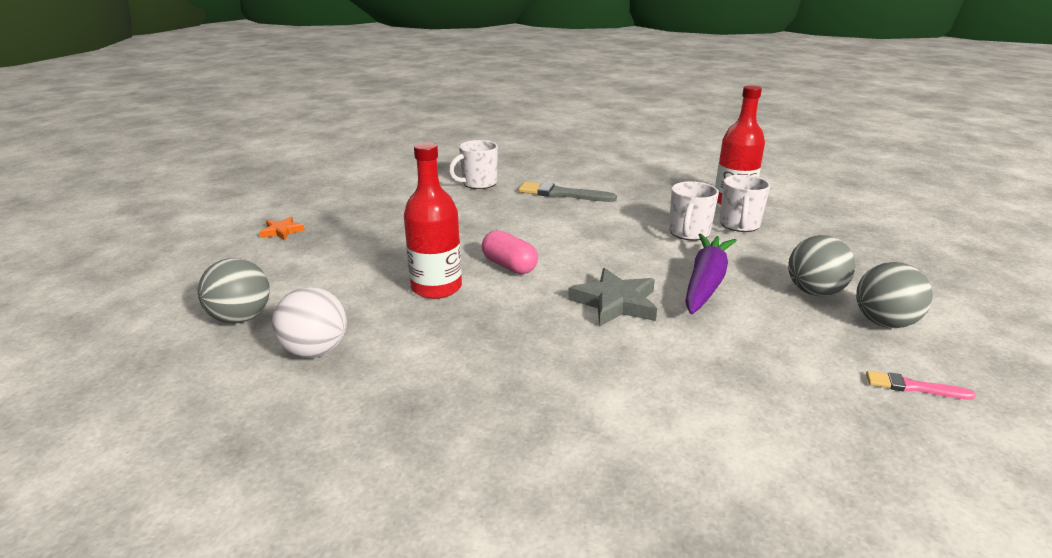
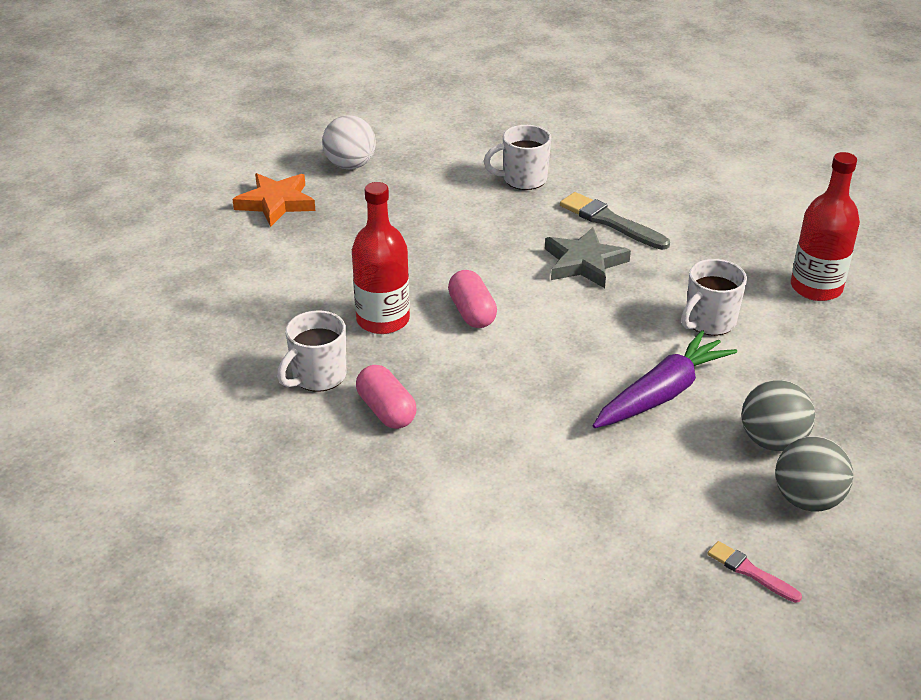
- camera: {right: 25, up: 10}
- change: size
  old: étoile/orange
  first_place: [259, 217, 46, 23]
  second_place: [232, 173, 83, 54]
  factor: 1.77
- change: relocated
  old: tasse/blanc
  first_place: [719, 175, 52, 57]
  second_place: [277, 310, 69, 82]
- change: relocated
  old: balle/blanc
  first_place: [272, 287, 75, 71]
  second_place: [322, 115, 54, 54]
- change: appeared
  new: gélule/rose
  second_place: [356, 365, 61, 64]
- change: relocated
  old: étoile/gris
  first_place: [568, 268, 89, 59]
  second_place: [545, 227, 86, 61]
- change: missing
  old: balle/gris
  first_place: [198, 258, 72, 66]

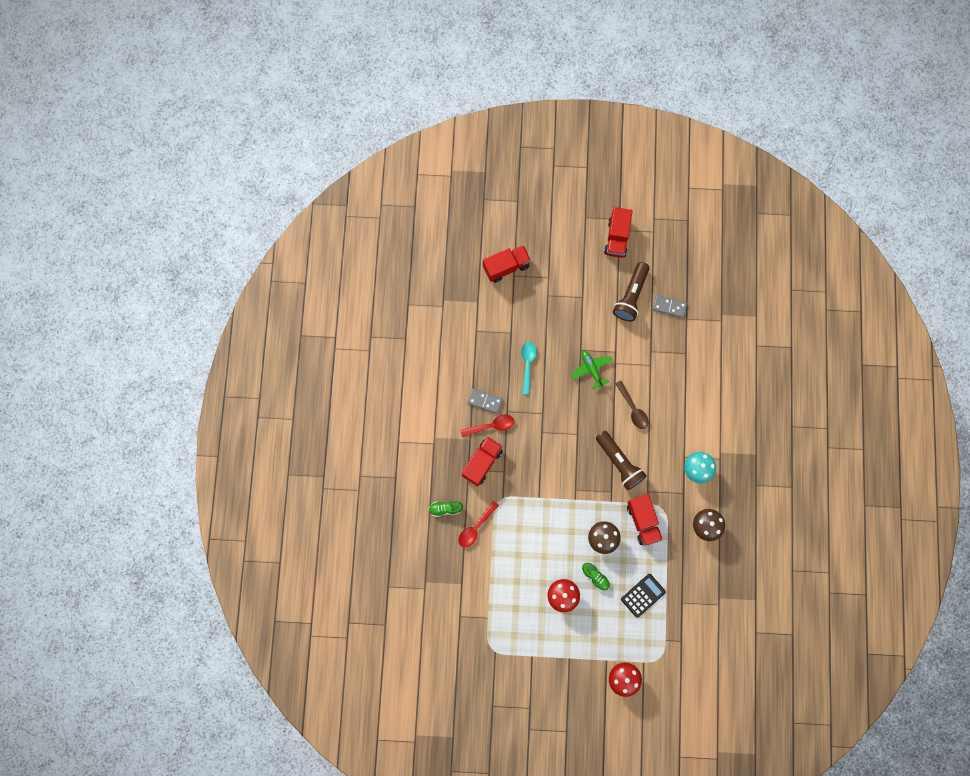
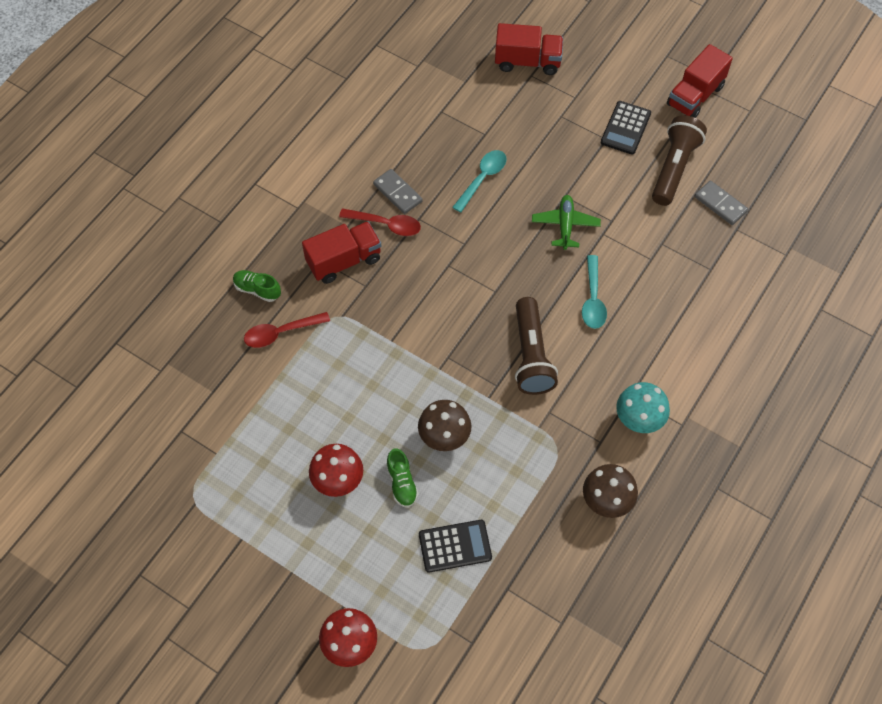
- camera: {right: 30, up: -15}
- change: colour
  old: cuillère/marron
  new: cuillère/turquoise
  first_place: [615, 381, 34, 48]
  second_place: [582, 255, 25, 74]
- change: appeared
  new: calculatrice/noir
  second_place: [601, 101, 50, 54]
- change: spun
  old: lampe de poche/marron
  first_place: [613, 262, 37, 59]
  second_place: [652, 115, 55, 91]
  degrees: 150
- change: missing
  old: camion/rouge
  first_place: [627, 494, 36, 52]

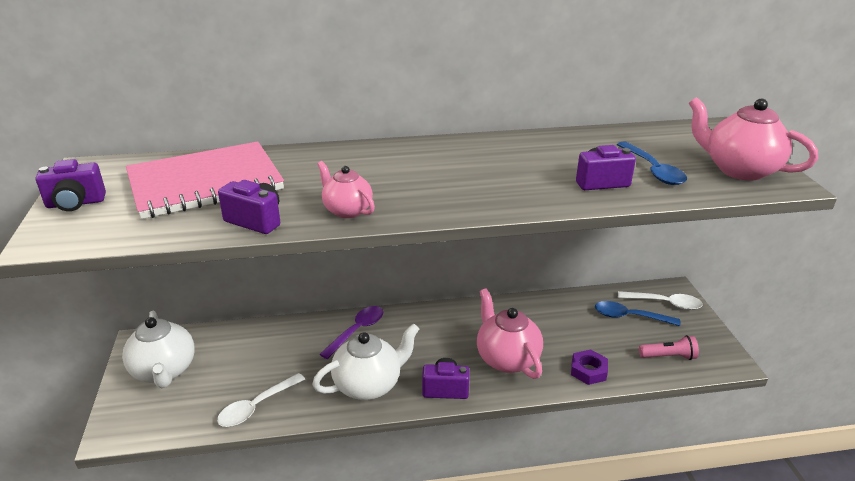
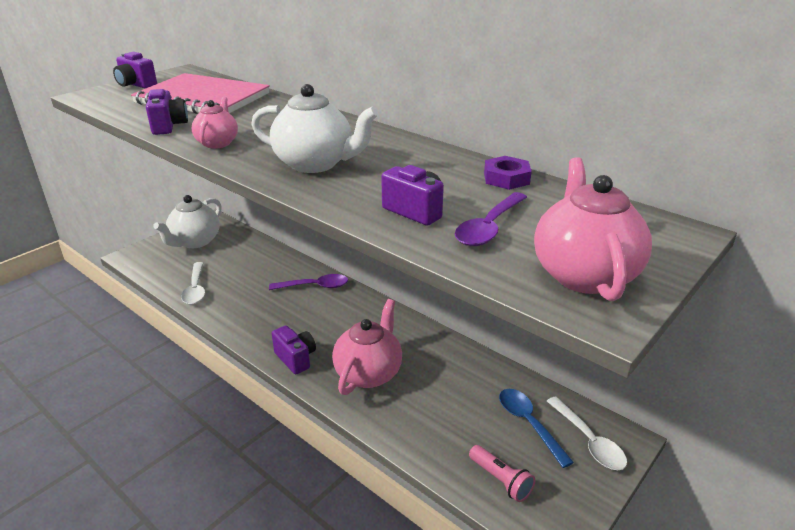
- camera: {right: 50, up: 0}
- change: spun
  old: cuillère/blanc
  first_place: [217, 373, 88, 54]
  second_place: [181, 262, 24, 43]
  degrees: -105
- change: relocated
  old: théière/blanc
  first_place: [312, 323, 107, 77]
  second_place: [251, 84, 128, 89]
- change: colour
  old: cuillère/bleu
  new: cuillère/violet
  first_place: [617, 141, 70, 44]
  second_place: [455, 192, 72, 54]
- change: relocated
  old: écrou/violet
  first_place: [571, 349, 37, 36]
  second_place: [484, 156, 48, 34]

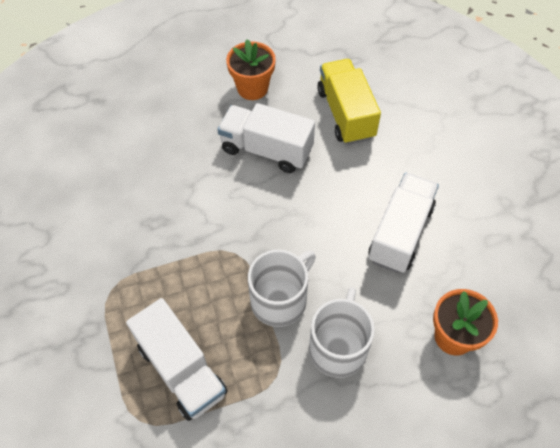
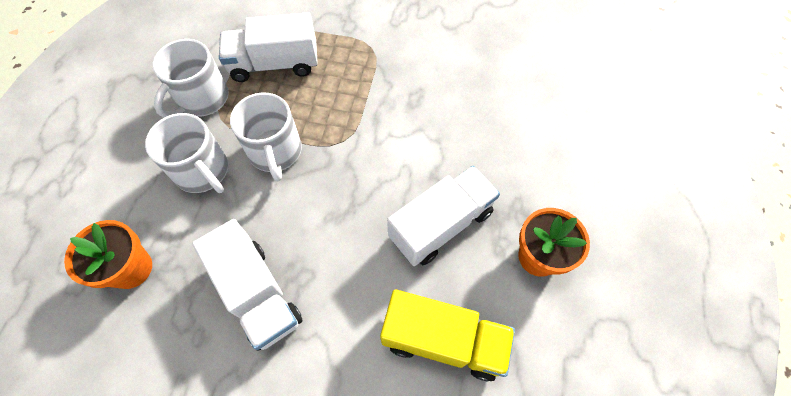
- camera: {right: 120, up: 5}
- change: appeared
  new: tasse/blanc
  second_place: [153, 39, 76, 79]

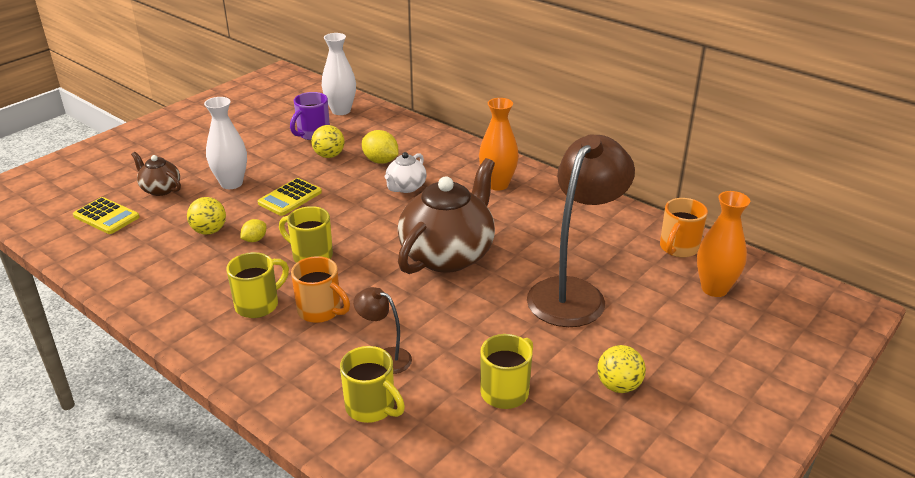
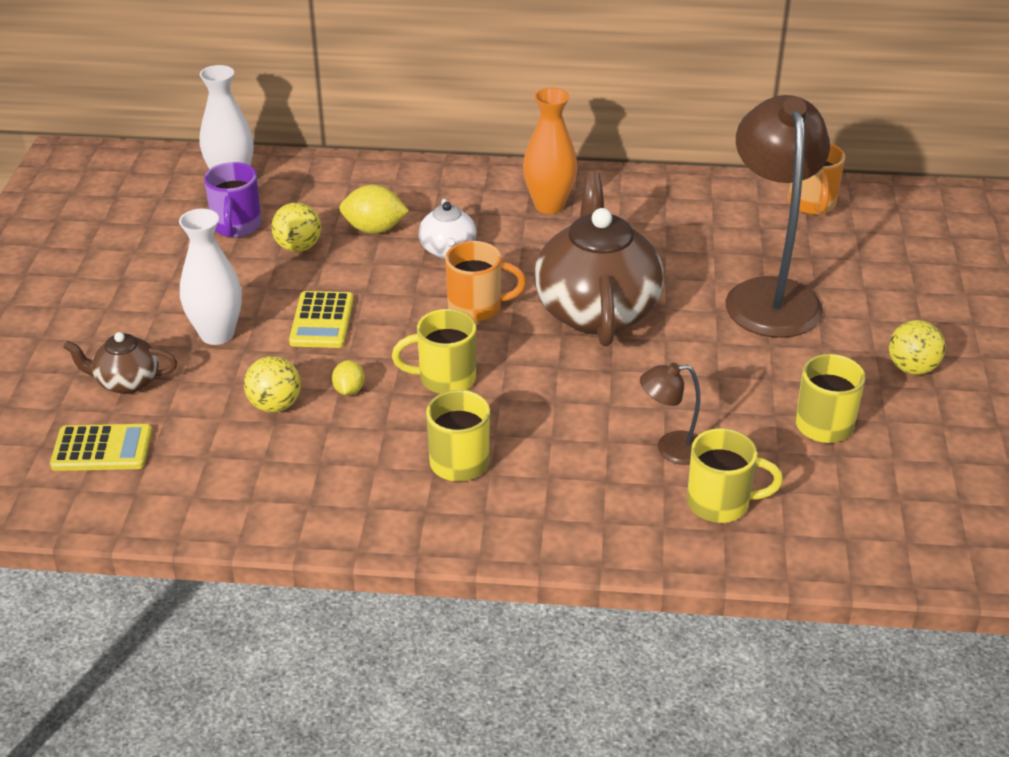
- camera: {right: -35, up: 5}
- change: relocated
  old: tasse/orange
  first_place: [291, 256, 59, 67]
  second_place: [445, 241, 81, 81]
- change: missing
  old: vase/orange
  first_place: [697, 191, 53, 106]

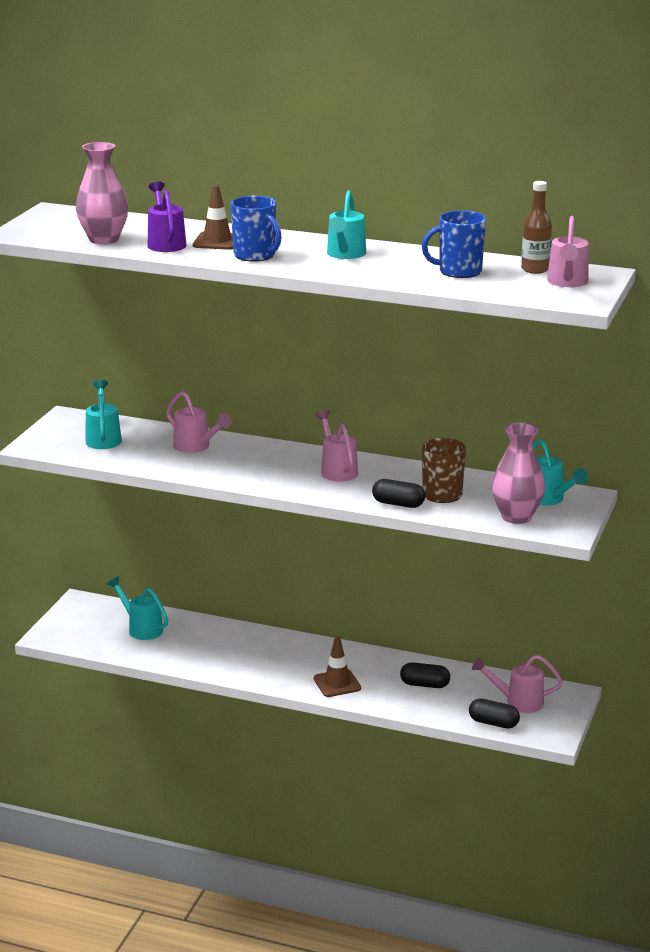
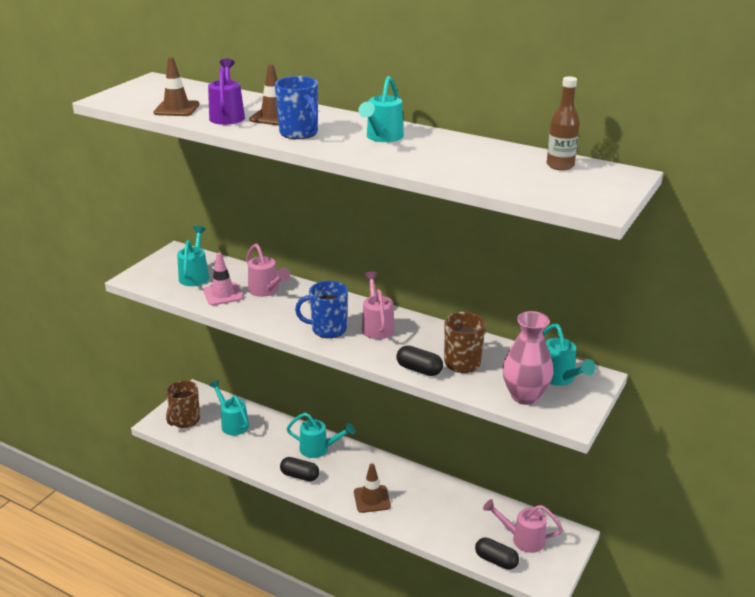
- camera: {right: 10, up: 5}
- change: exchanged
  old: vase/rose
  new: cône de chantier/marron
  first_place: [76, 142, 52, 102]
  second_place: [154, 57, 45, 59]
- change: appeared
  new: tasse/marron
  second_place: [166, 380, 34, 48]
- change: appeared
  new: cône de chantier/rose
  second_place: [204, 253, 39, 52]
- change: relocated
  old: gélule/noir
  first_place: [400, 662, 50, 26]
  second_place: [280, 457, 39, 25]
- change: appeared
  new: arrosoir/turquoise
  second_place: [286, 413, 69, 45]
- change: relocated
  old: tasse/bleu
  first_place: [422, 210, 64, 68]
  second_place: [295, 281, 53, 57]
- change: missing
  old: arrosoir/rose
  first_place: [547, 216, 42, 71]

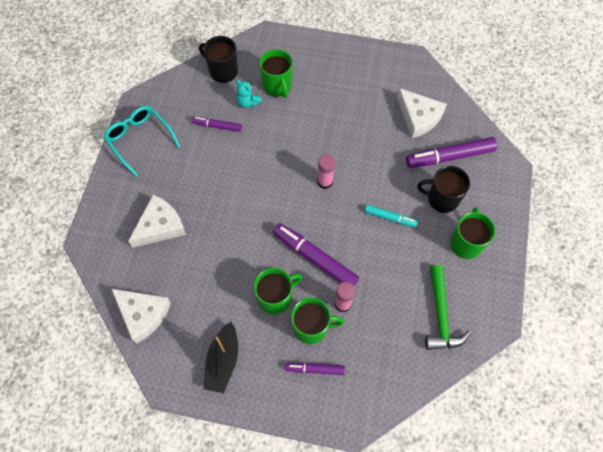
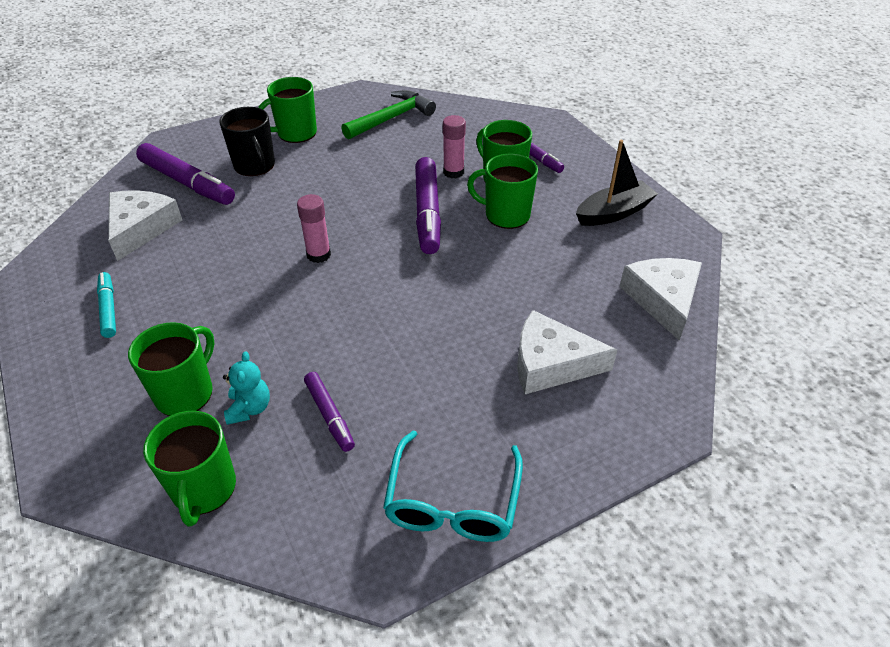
- camera: {right: -130, up: -20}
- change: relocated
  old: feutre/turquoise
  first_place: [365, 205, 53, 22]
  second_place: [97, 272, 19, 66]
- change: colour
  old: tasse/noir
  new: tasse/vert
  first_place: [199, 36, 39, 47]
  second_place: [143, 411, 93, 116]

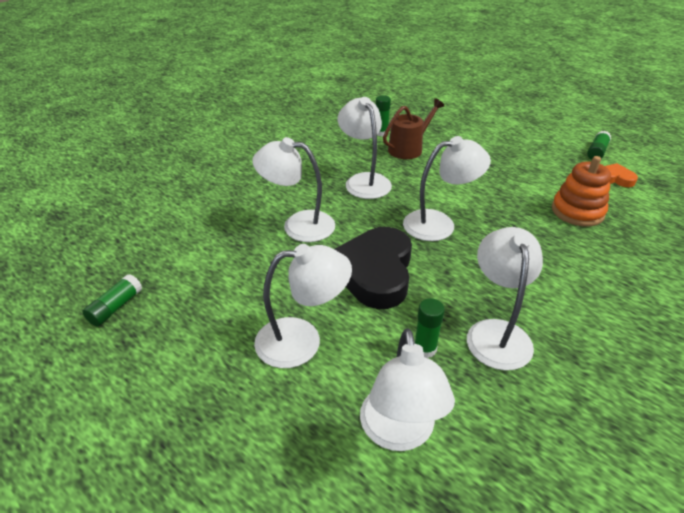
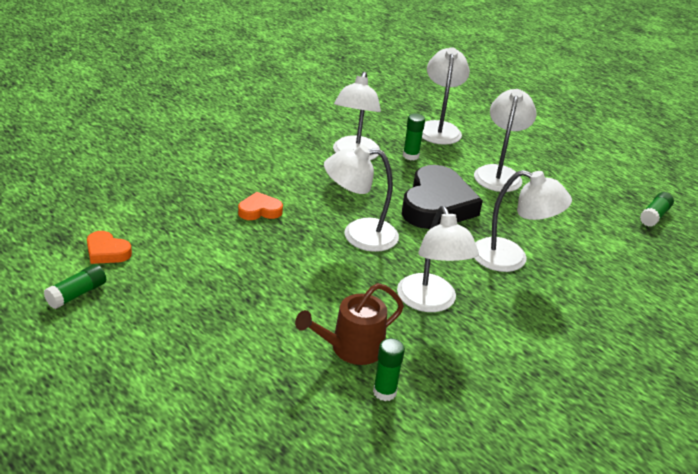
- camera: {right: -175, up: -5}
- change: appeared
  new: cœur/orange
  second_place: [238, 192, 45, 28]
- change: spun
  old: lampe/blanc
  first_place: [254, 244, 98, 124]
  second_place: [474, 89, 63, 103]
  degrees: 105
- change: missing
  old: jouet à empiler/orange
  first_place: [552, 156, 59, 71]

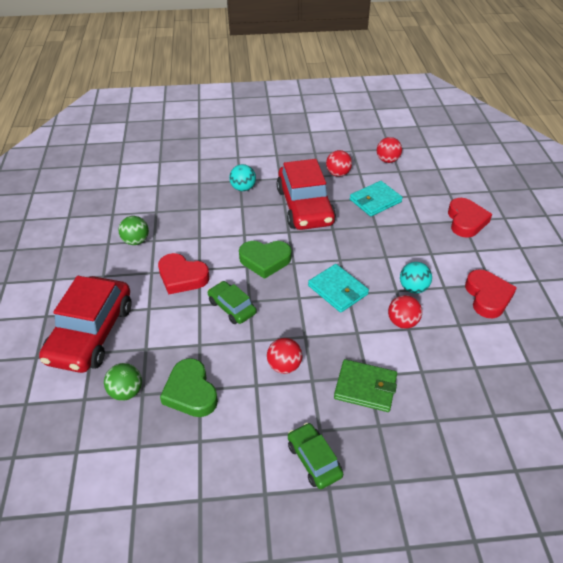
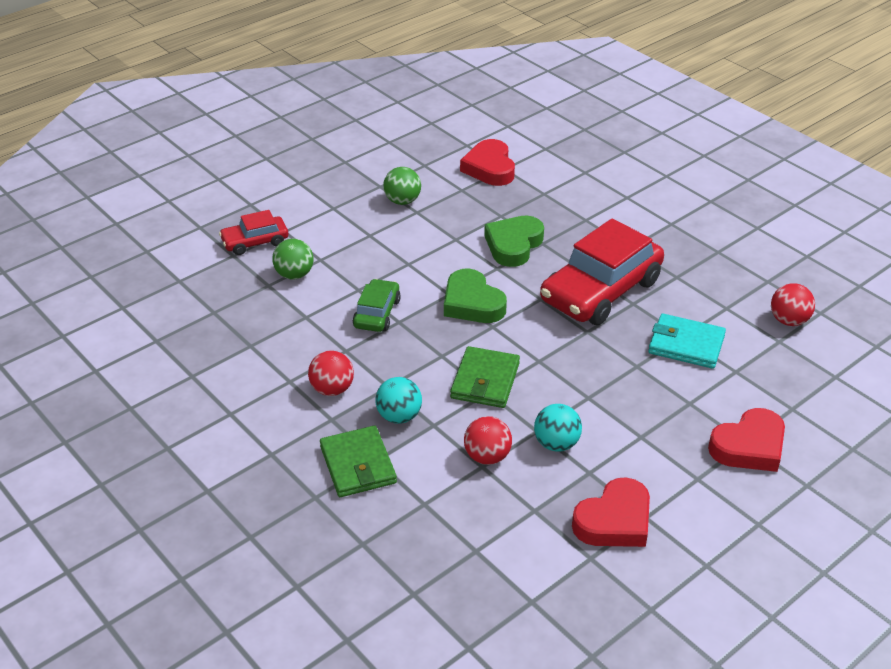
- camera: {right: 55, up: -5}
- change: size
  old: voiture/rouge
  first_place: [39, 276, 93, 97]
  second_place: [219, 210, 69, 45]
  factor: 0.51
- change: relocated
  old: balle/vert
  first_place: [104, 363, 38, 38]
  second_place: [272, 239, 41, 41]
- change: relocated
  old: balle/turquoise
  first_place: [229, 164, 27, 27]
  second_place: [376, 377, 46, 47]
- change: colour
  old: portefeuille/turquoise
  new: portefeuille/vert
  first_place: [308, 264, 61, 49]
  second_place: [450, 346, 70, 62]
- change: relocated
  old: cœur/rouge
  first_place: [158, 253, 52, 42]
  second_place: [460, 139, 55, 47]
- change: relocated
  old: cœur/vert
  first_place: [160, 358, 58, 59]
  second_place: [484, 216, 60, 51]
- change: missing
  old: voiture/vert
  first_place: [288, 423, 55, 66]
- change: missing
  old: balle/rouge
  first_place: [326, 150, 26, 27]

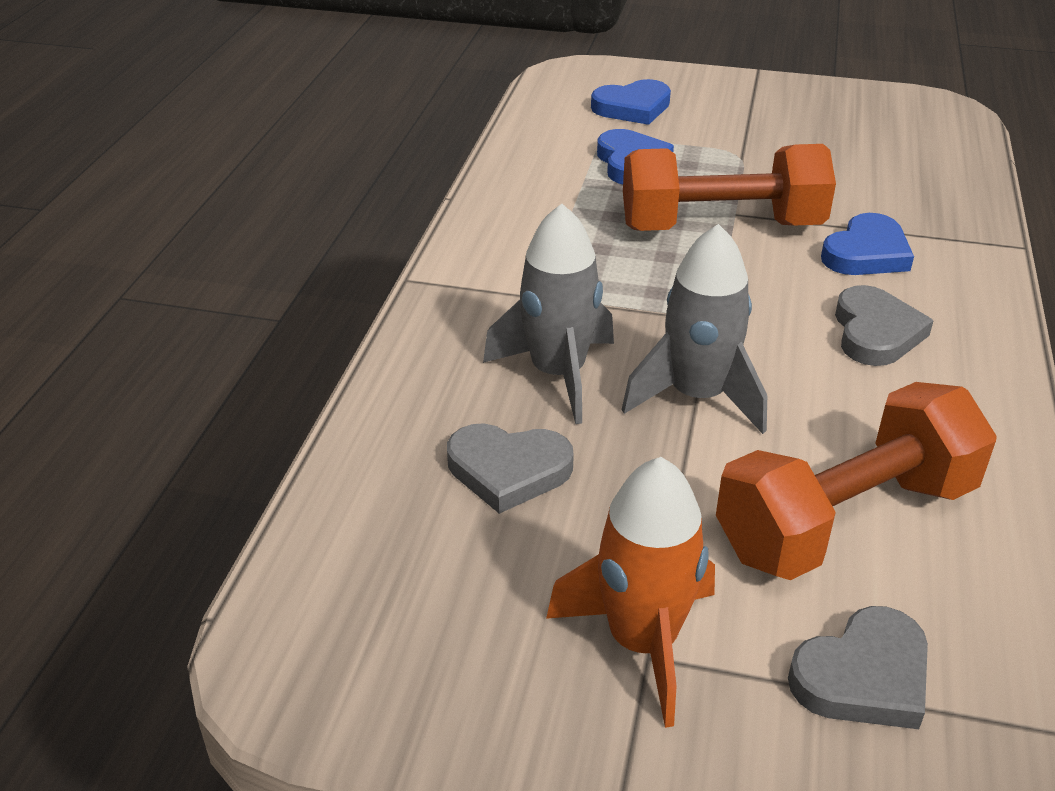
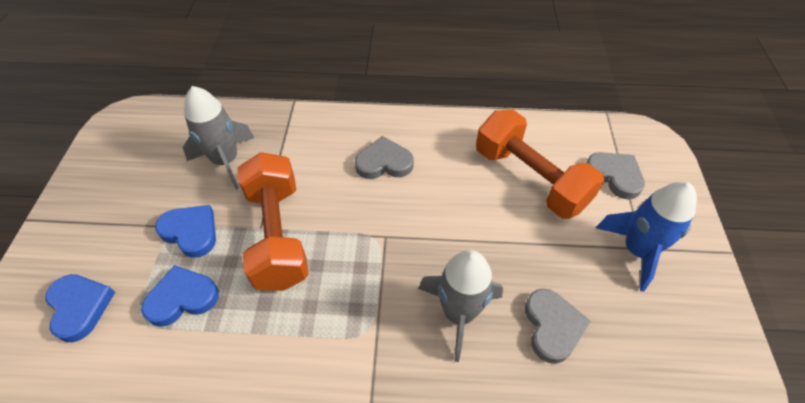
- camera: {right: -100, up: 15}
- change: relocated
  old: cœur/bleu
  first_place: [821, 213, 93, 62]
  second_place: [155, 205, 61, 53]
- change: relocated
  old: fusée/gris
  first_place: [622, 224, 145, 210]
  second_place: [183, 86, 71, 104]
- change: colour
  old: fusée/orange
  new: fusée/bleu
  first_place: [546, 457, 169, 271]
  second_place: [596, 182, 101, 110]

